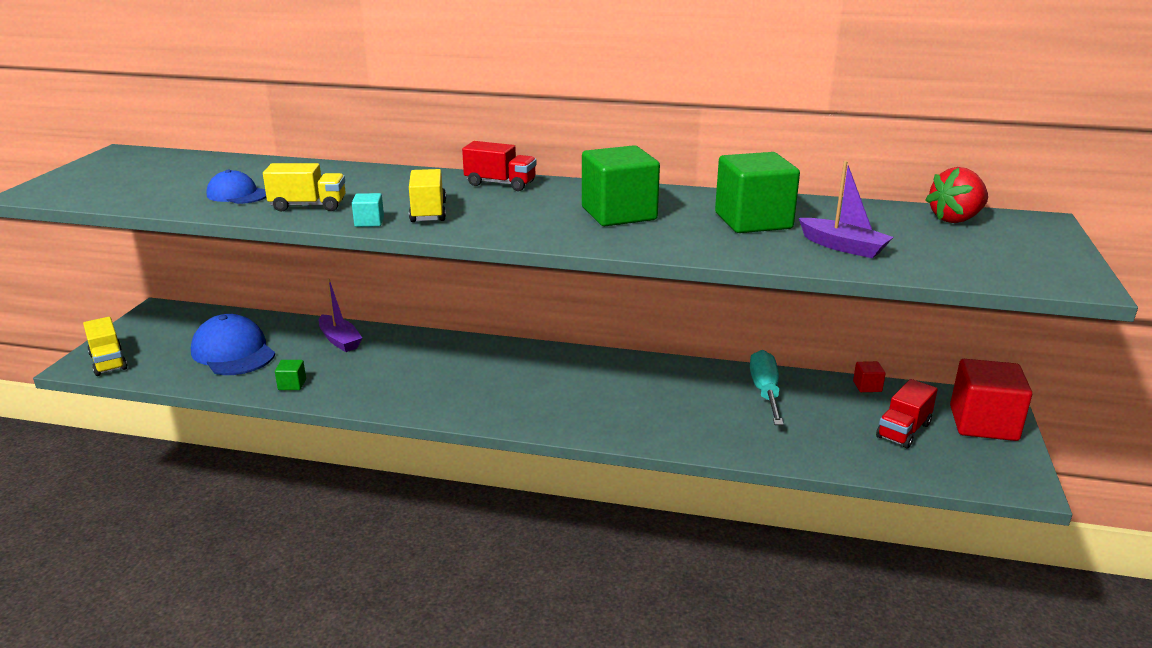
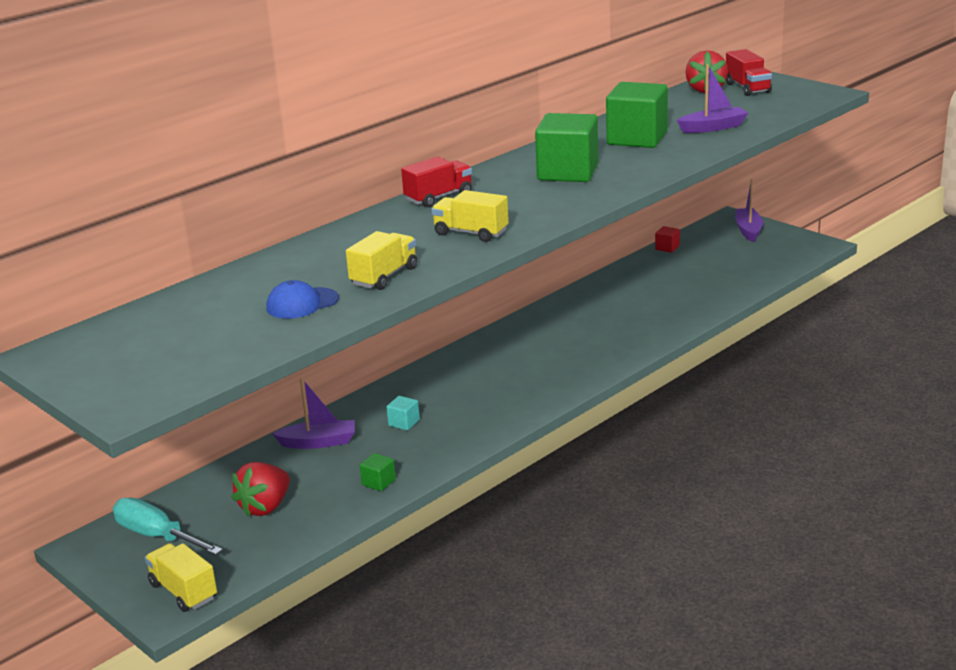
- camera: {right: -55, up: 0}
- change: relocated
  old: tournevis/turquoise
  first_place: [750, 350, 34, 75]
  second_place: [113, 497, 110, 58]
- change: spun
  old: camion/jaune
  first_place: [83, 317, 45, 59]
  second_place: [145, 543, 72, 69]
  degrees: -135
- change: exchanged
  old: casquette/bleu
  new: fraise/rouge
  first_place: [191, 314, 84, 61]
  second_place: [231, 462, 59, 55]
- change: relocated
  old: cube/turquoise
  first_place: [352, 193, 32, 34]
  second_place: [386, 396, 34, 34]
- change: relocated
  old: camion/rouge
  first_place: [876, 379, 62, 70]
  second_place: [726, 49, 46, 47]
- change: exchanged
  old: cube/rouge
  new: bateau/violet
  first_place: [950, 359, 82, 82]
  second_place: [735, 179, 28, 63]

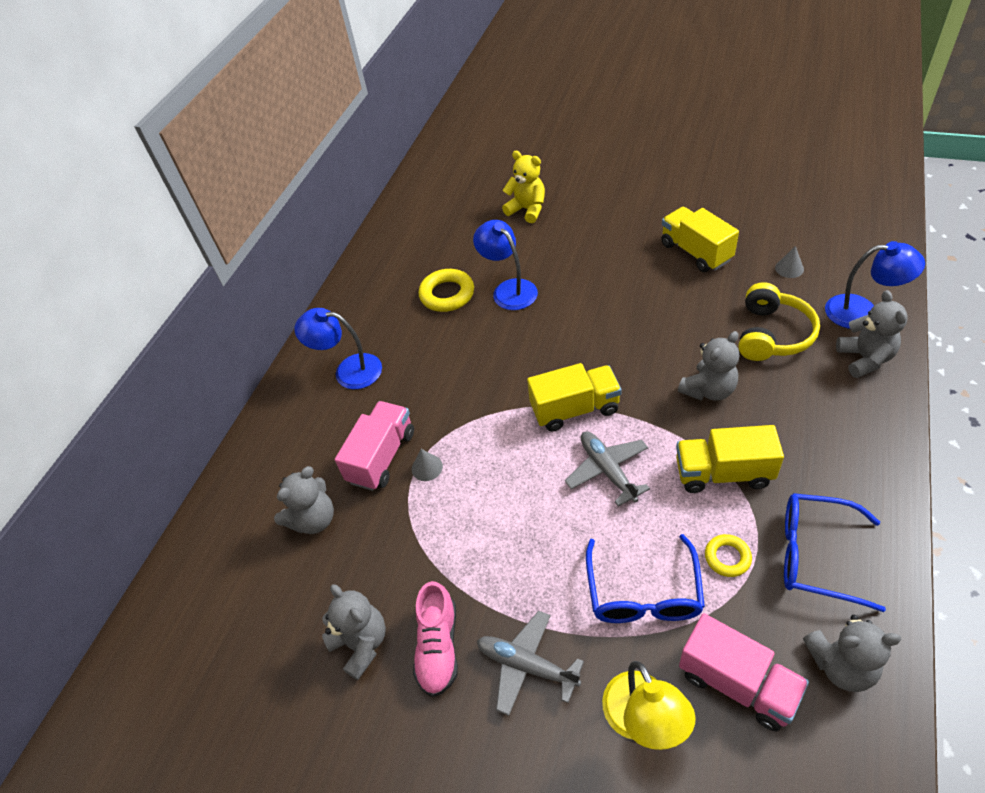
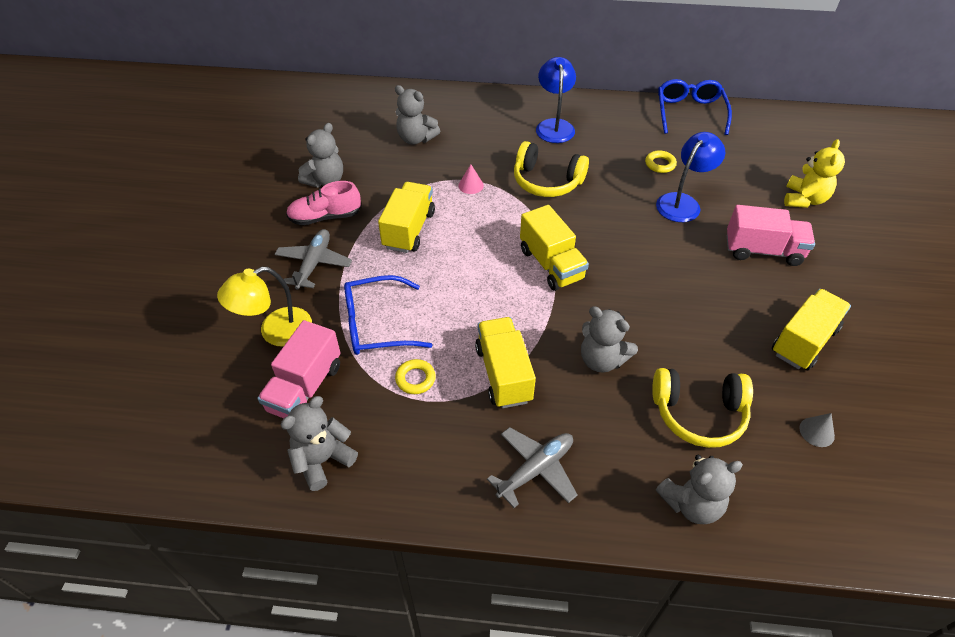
- camera: {right: 70, up: 0}
- change: spun
  old: ours en peluche/gris
  first_place: [803, 615, 99, 77]
  second_place: [281, 396, 77, 95]
  degrees: 60
- change: appeared
  new: camion/jaune
  second_place: [378, 182, 57, 71]
- change: colour
  old: cône/gris
  new: cône/rose
  first_place: [412, 449, 31, 32]
  second_place: [459, 164, 25, 30]
- change: relocated
  old: avion/gris
  first_place: [565, 432, 85, 75]
  second_place: [487, 427, 91, 81]
- change: appeared
  new: casque audio/jaune
  second_place: [514, 141, 75, 56]
- change: size
  old: anneau/jaune
  first_place: [419, 269, 55, 43]
  second_place: [645, 150, 32, 23]
  factor: 0.59
- change: relocated
  old: lunettes/bleu
  first_place: [784, 493, 102, 119]
  second_place: [658, 79, 74, 56]
- change: relocated
  old: camion/rose
  first_place: [335, 401, 79, 90]
  second_place: [727, 205, 88, 61]
- change: missing
  old: lampe/bleu
  first_place: [825, 241, 100, 88]

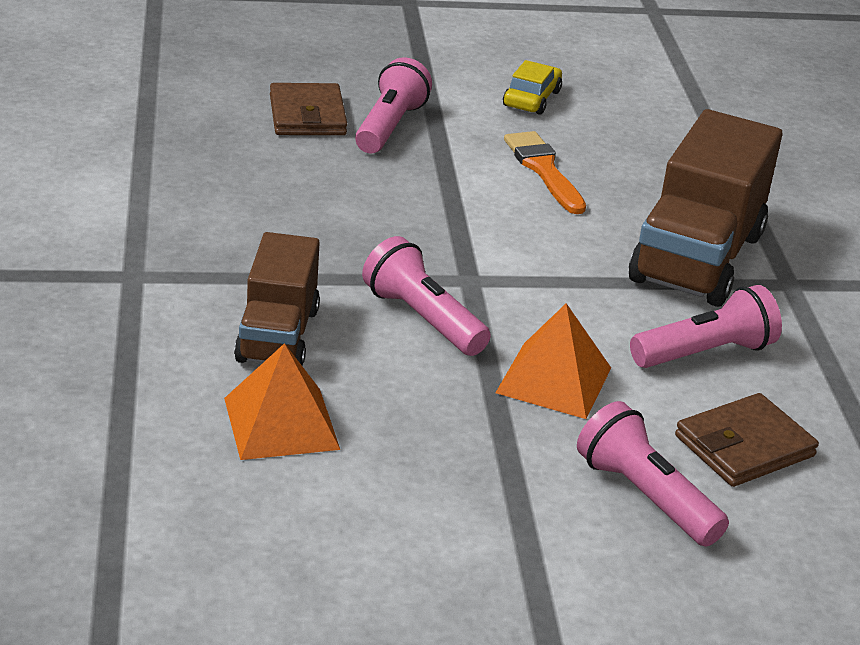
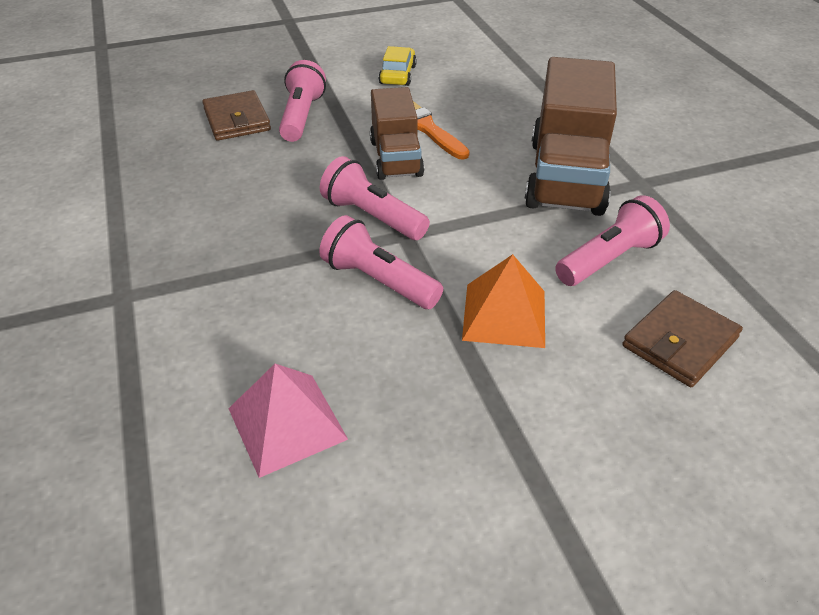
- camera: {right: -10, up: 10}
- change: colour
  old: pyramide/orange
  new: pyramide/rose
  first_place: [224, 343, 116, 117]
  second_place: [228, 364, 120, 114]
- change: relocated
  old: lampe de poche/rose
  first_place: [577, 401, 152, 146]
  second_place: [320, 156, 110, 84]
- change: relocated
  old: camion/marron
  first_place: [234, 232, 86, 133]
  second_place: [370, 87, 54, 93]

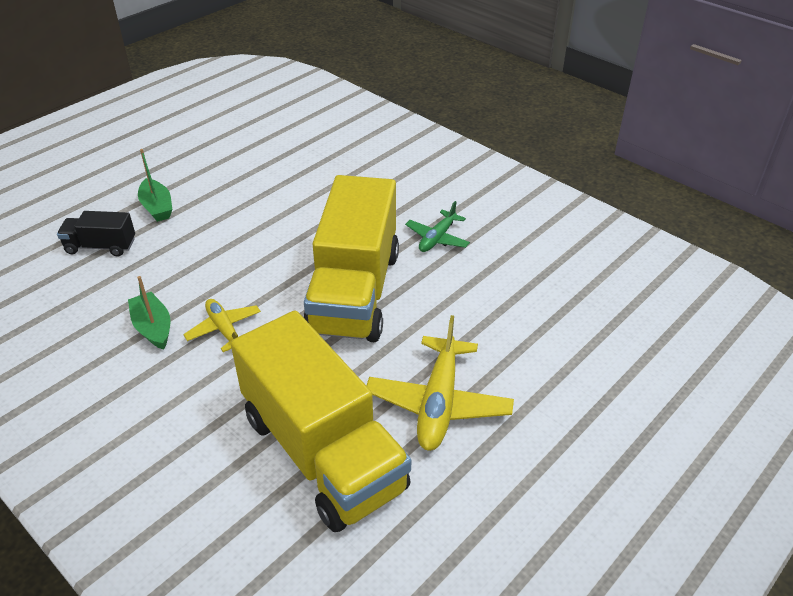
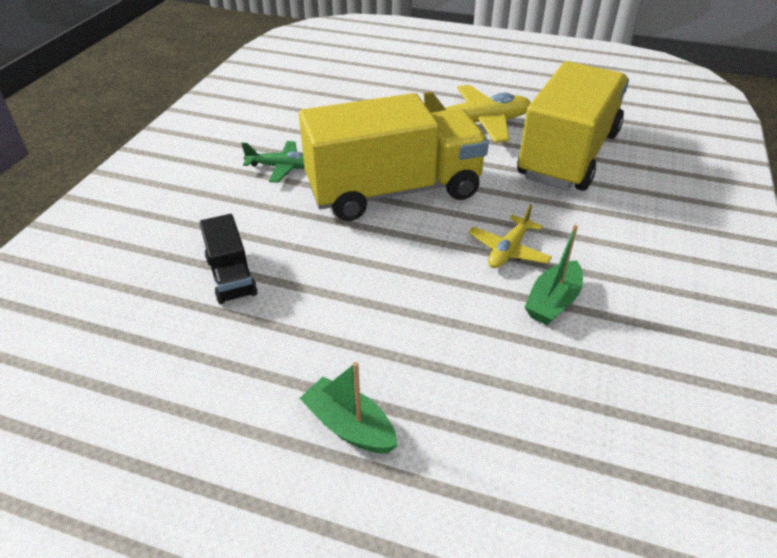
- camera: {right: -115, up: 0}
- change: relocated
  old: camion/noir
  first_place: [57, 211, 78, 46]
  second_place: [199, 214, 58, 90]
- change: spun
  old: bateau/vert
  first_place: [138, 149, 35, 73]
  second_place: [299, 362, 99, 91]
  degrees: -90

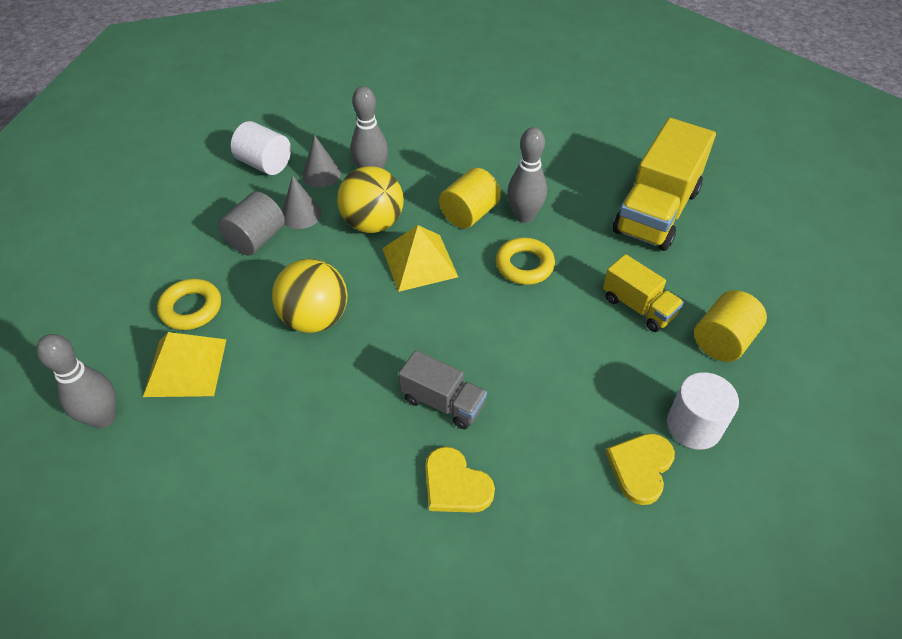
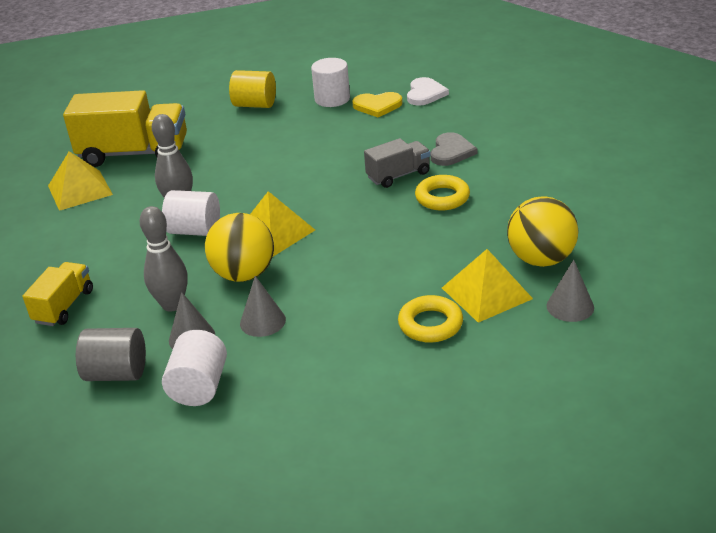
- camera: {right: -115, up: -15}
- change: relocated
  old: camion/jaune
  first_place: [603, 254, 81, 78]
  second_place: [22, 262, 71, 64]
- change: appeared
  new: pyramide/jaune
  second_place: [48, 151, 65, 60]
- change: relocated
  old: cylindre/gris
  first_place: [218, 191, 67, 64]
  second_place: [76, 328, 70, 53]
- change: colour
  old: cylindre/jaune
  new: cylindre/blanc
  first_place: [439, 168, 62, 61]
  second_place: [162, 190, 58, 46]
- change: spun
  old: camion/gris
  first_place: [399, 350, 88, 79]
  second_place: [364, 138, 67, 50]
  degrees: 60
- change: appeared
  new: cœur/blanc
  second_place: [407, 77, 42, 29]
- change: relocated
  old: anneau/jaune
  first_place: [495, 238, 60, 47]
  second_place: [415, 175, 55, 36]
- change: colour
  old: cœur/jaune
  new: cœur/gris
  first_place: [425, 447, 70, 66]
  second_place: [431, 132, 46, 34]
- change: relocated
  old: balle/jaune
  first_place: [272, 259, 76, 74]
  second_place: [507, 196, 72, 71]
- change: exchanged
  old: quille/gris
  new: cône/gris
  first_place: [36, 334, 80, 94]
  second_place: [547, 260, 47, 62]

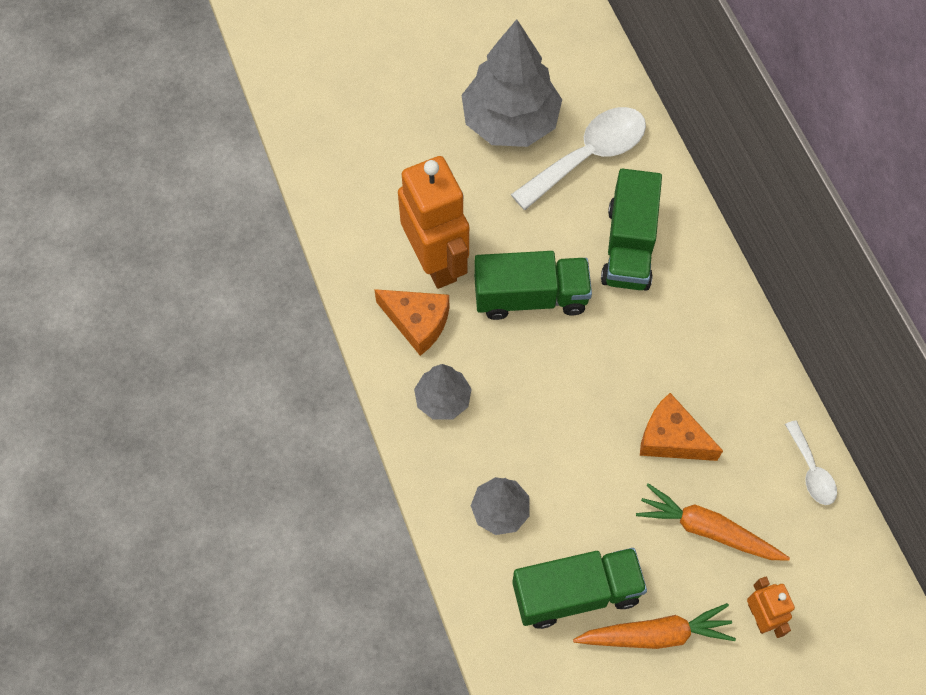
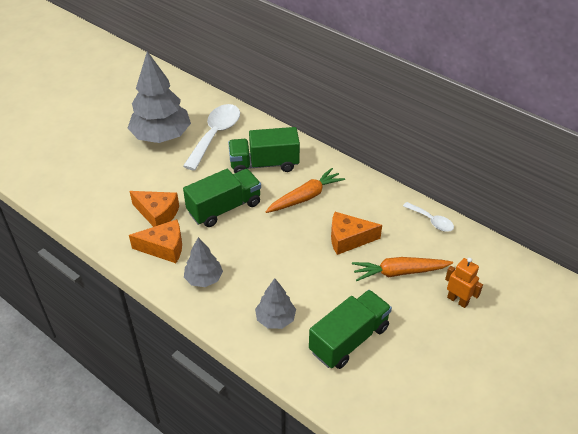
- camera: {right: -30, up: -20}
- change: exchanged
  old: robot/orange
  new: fromage/orange
  first_place: [398, 156, 71, 133]
  second_place: [130, 191, 49, 36]
- change: spun
  old: camion/vert
  first_place: [601, 168, 61, 123]
  second_place: [228, 127, 72, 46]
  degrees: 105
- change: relocated
  old: carotte/orange
  first_place: [573, 603, 163, 46]
  second_place: [266, 168, 79, 45]

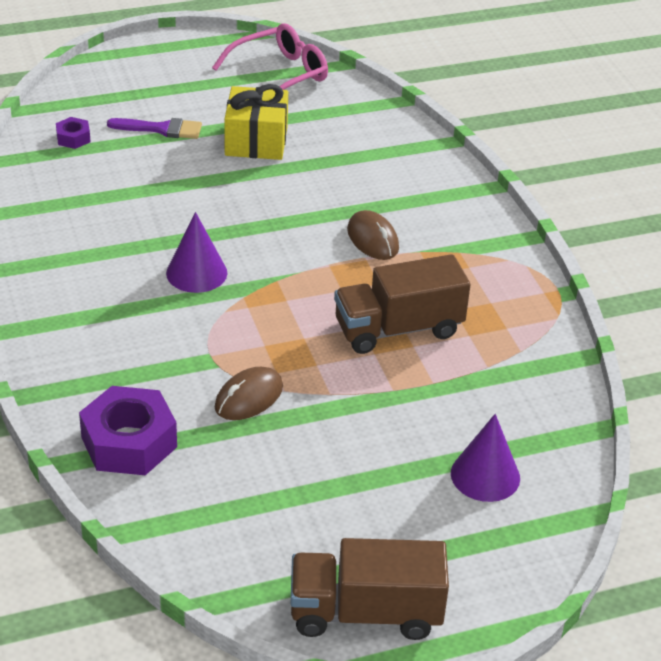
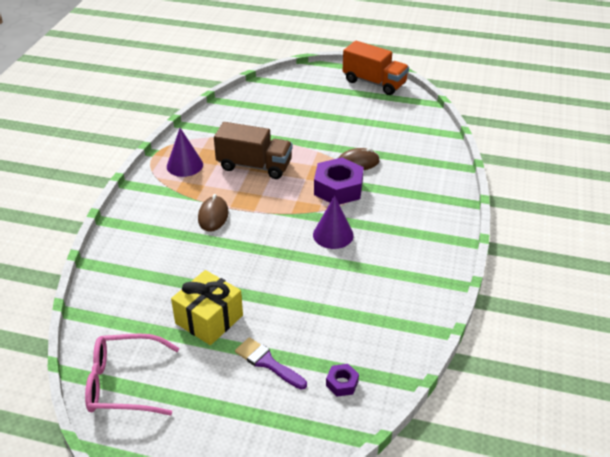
- camera: {right: -145, up: 0}
- change: relocated
  old: cône/violet
  first_place: [451, 414, 69, 88]
  second_place: [167, 128, 36, 49]
- change: relocated
  old: écrou/violet
  first_place: [79, 386, 98, 89]
  second_place: [314, 157, 50, 48]
- change: colour
  old: camion/marron
  new: camion/orange
  first_place: [291, 538, 158, 102]
  second_place: [343, 41, 66, 54]

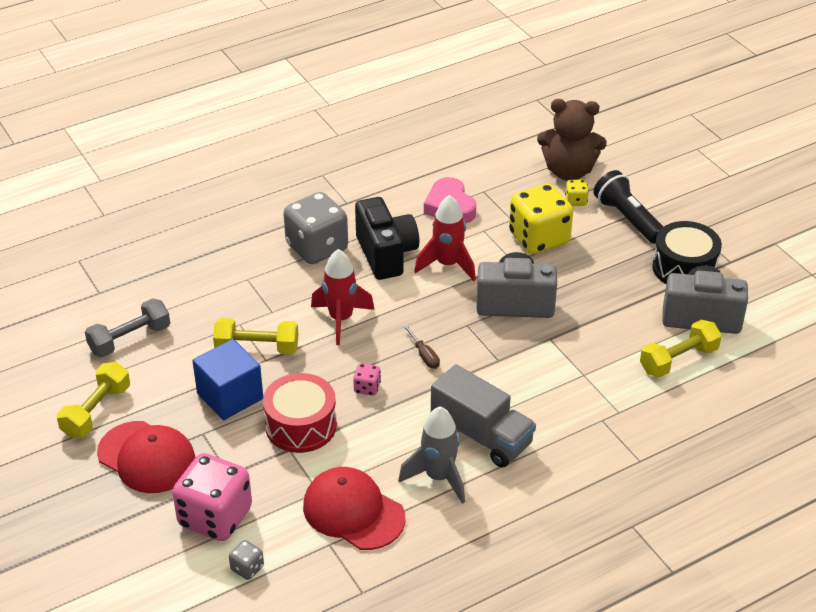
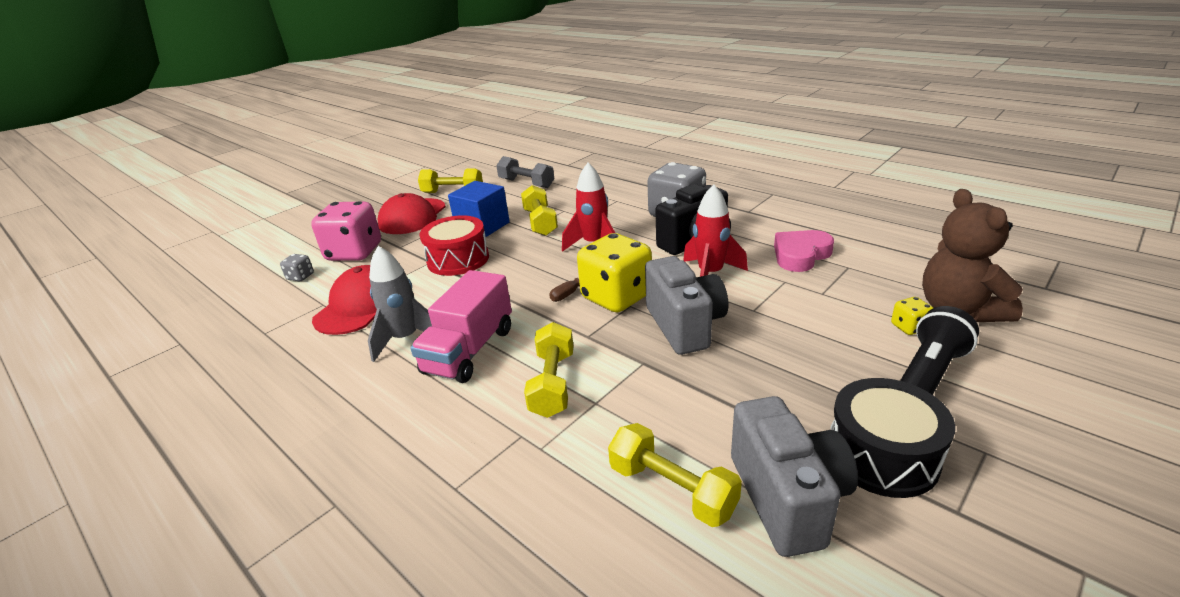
- camera: {right: 75, up: -10}
- change: colour
  old: camion/gris
  new: camion/rose
  first_place: [431, 364, 105, 103]
  second_place: [410, 270, 102, 113]
- change: appeared
  new: haltère/jaune
  second_place: [524, 322, 50, 96]
- change: relocated
  old: dé/jaune
  first_place: [509, 184, 64, 70]
  second_place: [577, 233, 75, 80]
- change: missing
  old: dé/rose
  first_place: [353, 363, 28, 33]

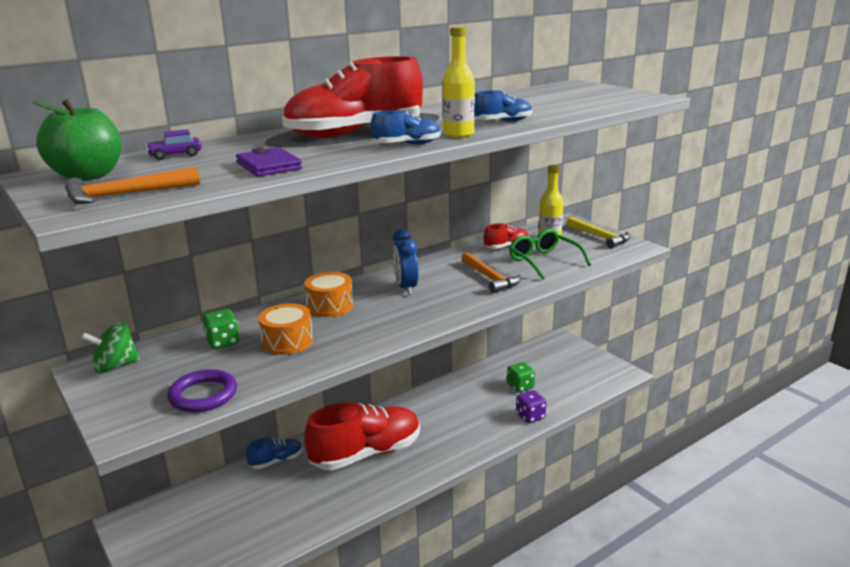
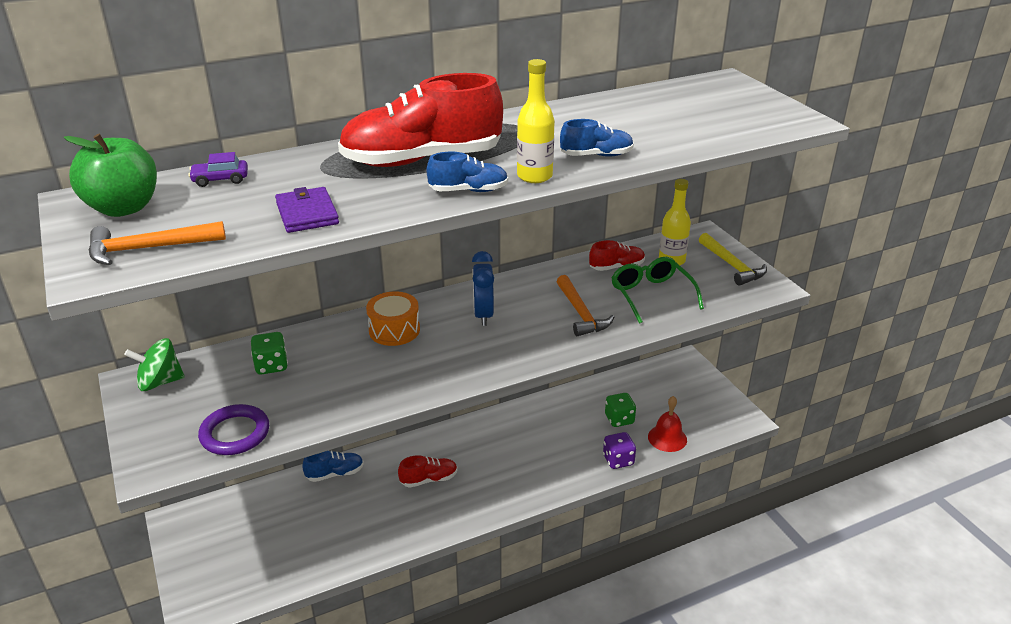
- camera: {right: 10, up: 10}
- change: size
  old: chaussure/rouge
  first_place: [304, 402, 116, 68]
  second_place: [398, 455, 60, 33]
  factor: 0.46
- change: appeared
  new: cloche/rouge
  second_place: [648, 396, 39, 56]
- change: missing
  old: tambour/orange
  first_place: [258, 304, 55, 51]

